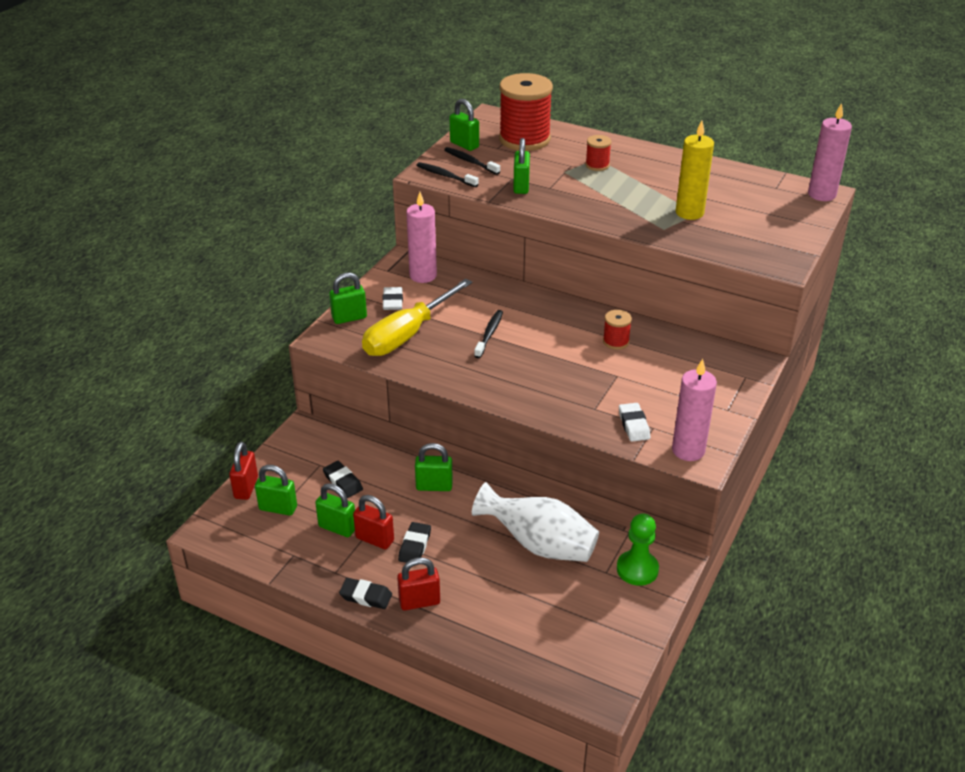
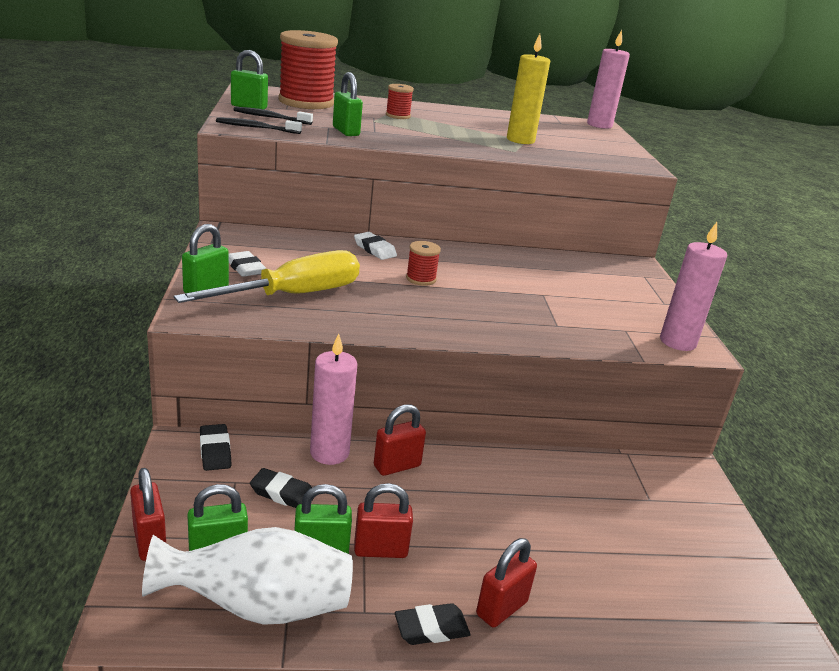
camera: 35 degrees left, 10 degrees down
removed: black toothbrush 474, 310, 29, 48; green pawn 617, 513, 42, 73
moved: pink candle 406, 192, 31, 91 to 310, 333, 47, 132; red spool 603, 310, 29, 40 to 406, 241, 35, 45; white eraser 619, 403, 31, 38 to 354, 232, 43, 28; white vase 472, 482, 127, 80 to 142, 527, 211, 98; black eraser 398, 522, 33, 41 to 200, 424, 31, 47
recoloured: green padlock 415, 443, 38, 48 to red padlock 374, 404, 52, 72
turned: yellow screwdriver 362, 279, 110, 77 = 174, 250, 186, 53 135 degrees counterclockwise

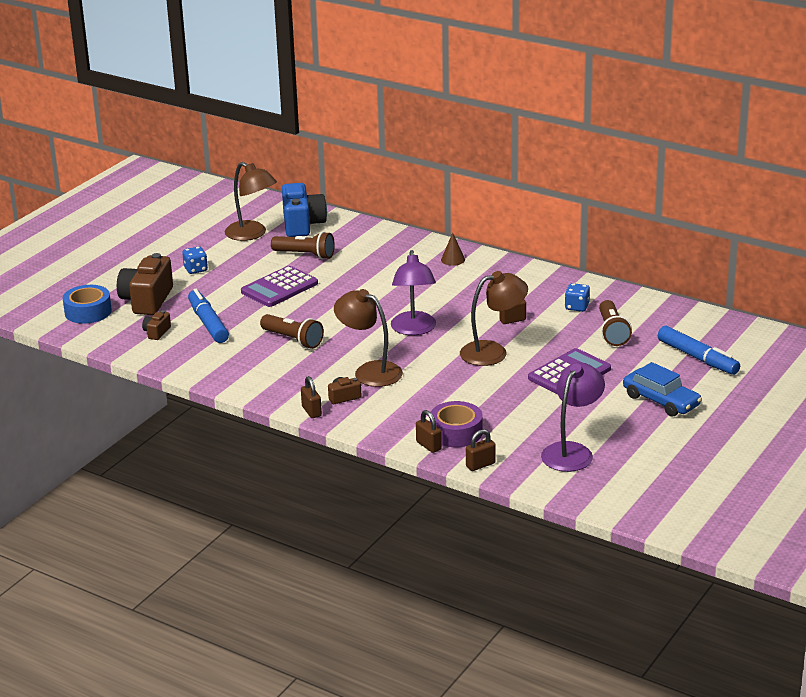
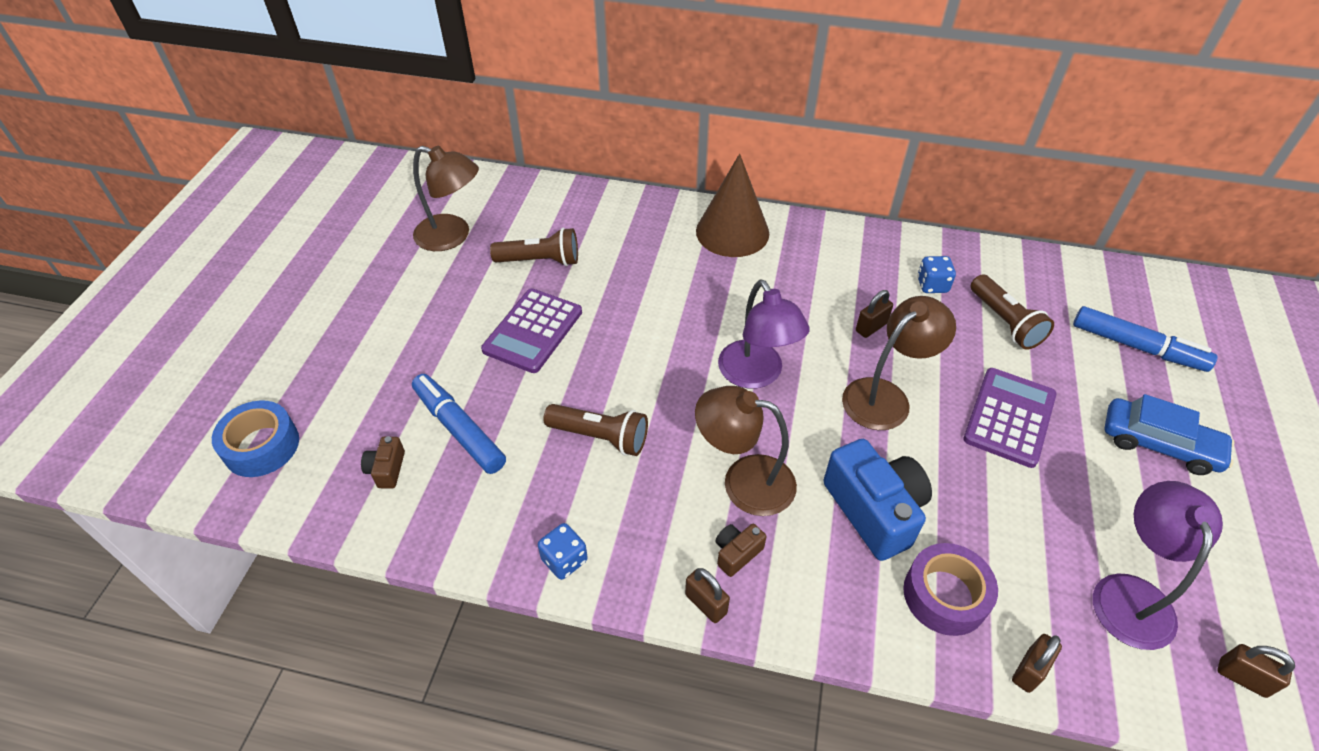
camera: 20 degrees left, 20 degrees up
removed: brown camera 117, 253, 56, 62
moved: blue camera 282, 183, 45, 54 to 823, 439, 109, 122; blue dice 182, 246, 26, 28 to 538, 523, 50, 57; brown padlock 416, 410, 26, 43 to 1217, 644, 78, 54
resized: brown cone 441, 233, 24, 33 = 696, 154, 73, 103 x2.35

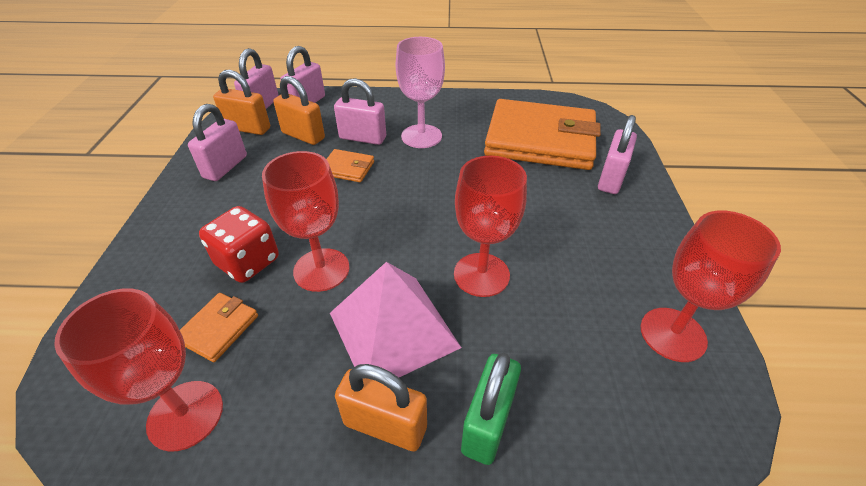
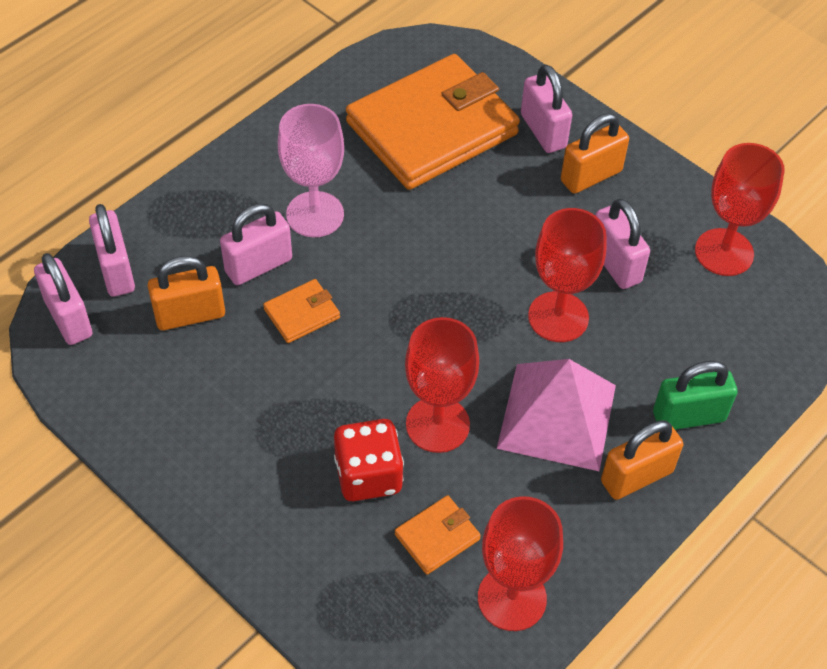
camera: 50 degrees left, 10 degrees up
moved: orange padlock 213, 70, 57, 65 to 561, 113, 68, 81; pink padlock 188, 104, 59, 77 to 595, 198, 55, 91
turned: orange wallet 180, 293, 78, 69 = 395, 495, 86, 80 75 degrees clockwise; green padlock 461, 353, 60, 112 = 653, 361, 85, 69 75 degrees counterclockwise

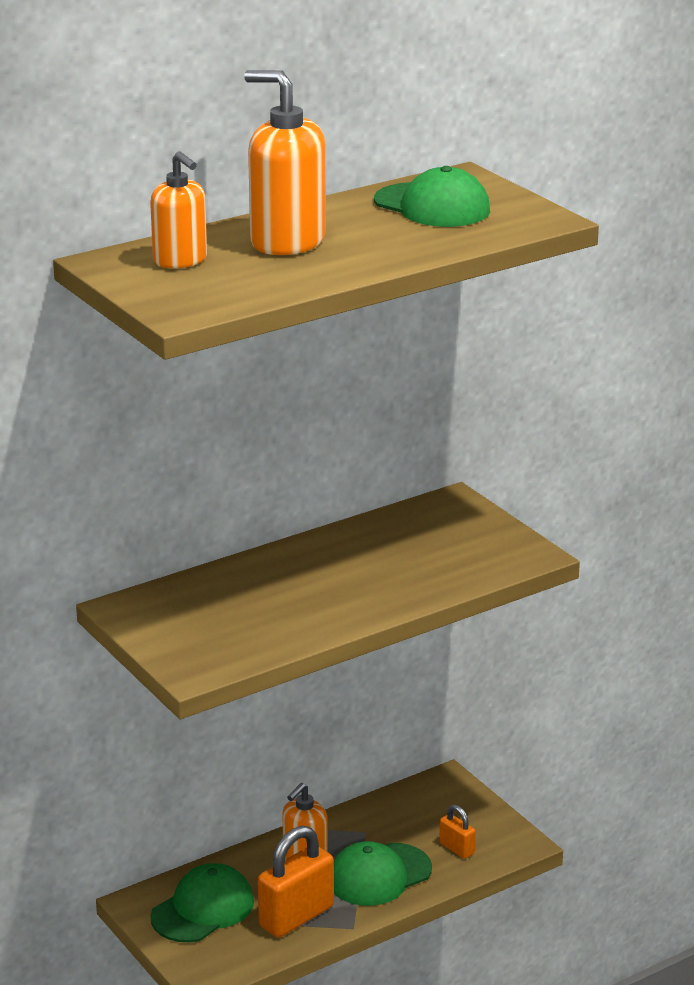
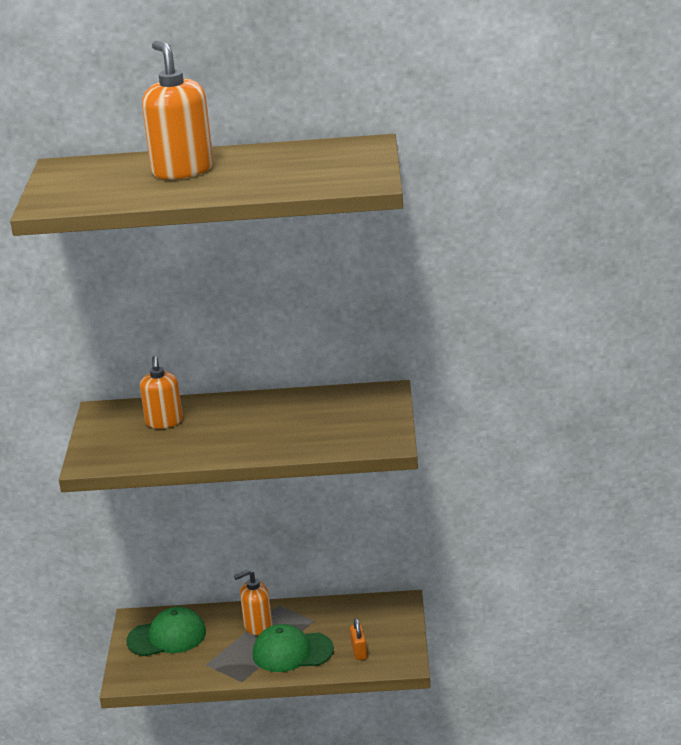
camera: 35 degrees right, 0 degrees up
removed: green cap 374, 166, 116, 61; orange padlock 258, 826, 76, 112
moved: orange soap dispenser 150, 151, 57, 117 to 140, 356, 43, 73

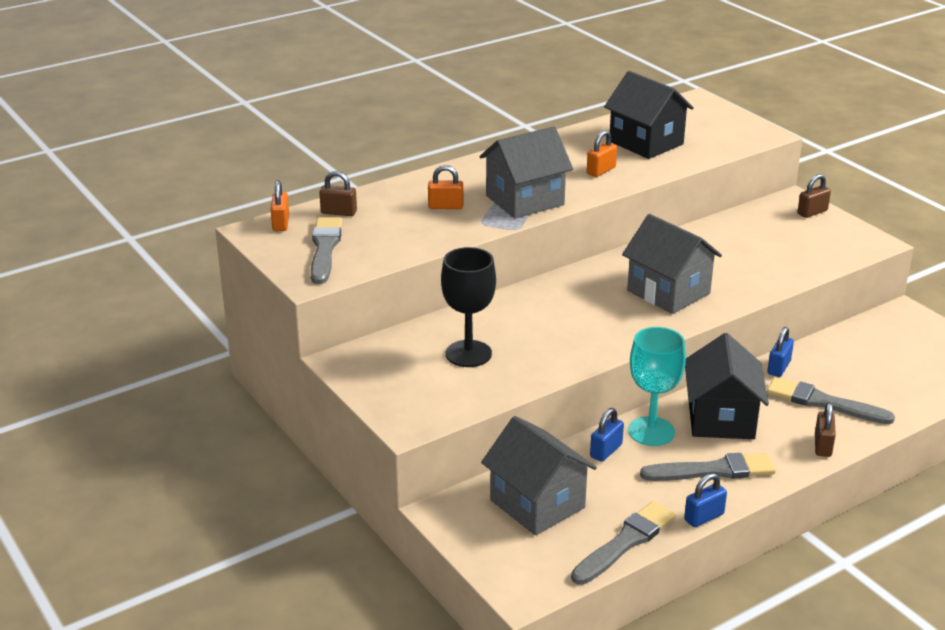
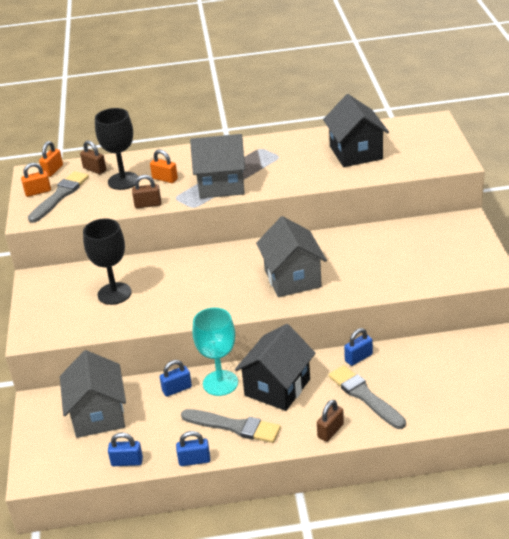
camera: 30 degrees right, 5 degrees up
added: black goblet 95, 108, 43, 82
moved: orange padlock 587, 130, 30, 47 to 21, 163, 30, 34; brown padlock 797, 174, 34, 44 to 132, 175, 29, 33
replaced: grey brush 571, 501, 105, 84 to blue padlock 108, 433, 35, 33

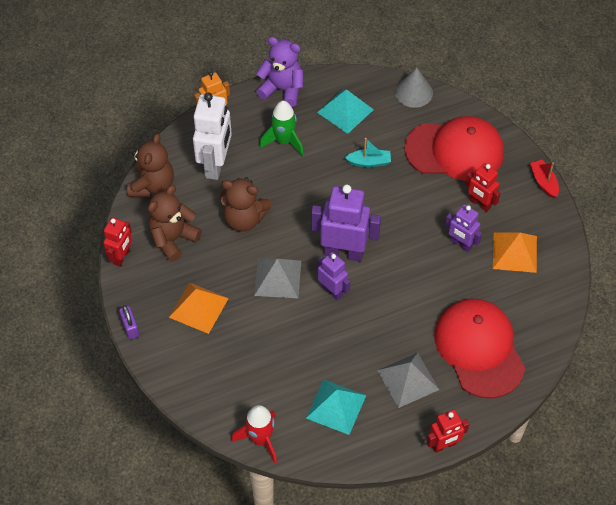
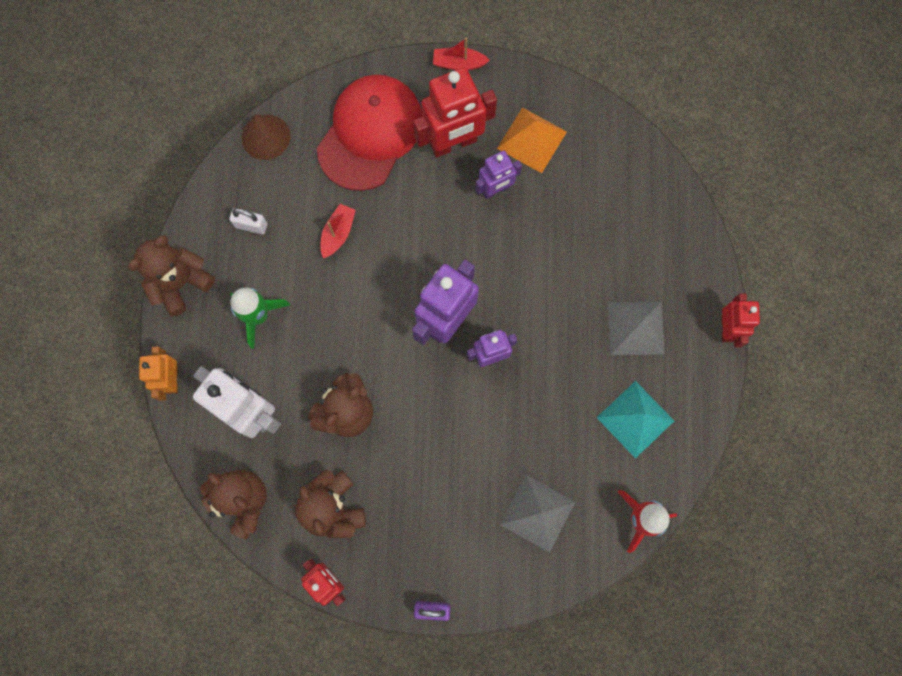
camera: 65 degrees left, 20 degrees up
removed: orange pyramid 169, 282, 60, 52; red cap 434, 299, 91, 100
moved: grey pyramid 254, 258, 47, 40 to 500, 475, 75, 78
replaced: turquoise pyramid 317, 89, 57, 45 to white padlock 229, 208, 38, 26
recoloured: purple teddy bear 256, 37, 48, 70 to brown teddy bear 128, 235, 87, 82; grey cone 395, 68, 38, 40 to brown cone 241, 114, 49, 46; turquoise boat 345, 138, 46, 29 to red boat 320, 204, 36, 55
resized: red robot 465, 163, 36, 49 = 413, 67, 84, 91 x1.72

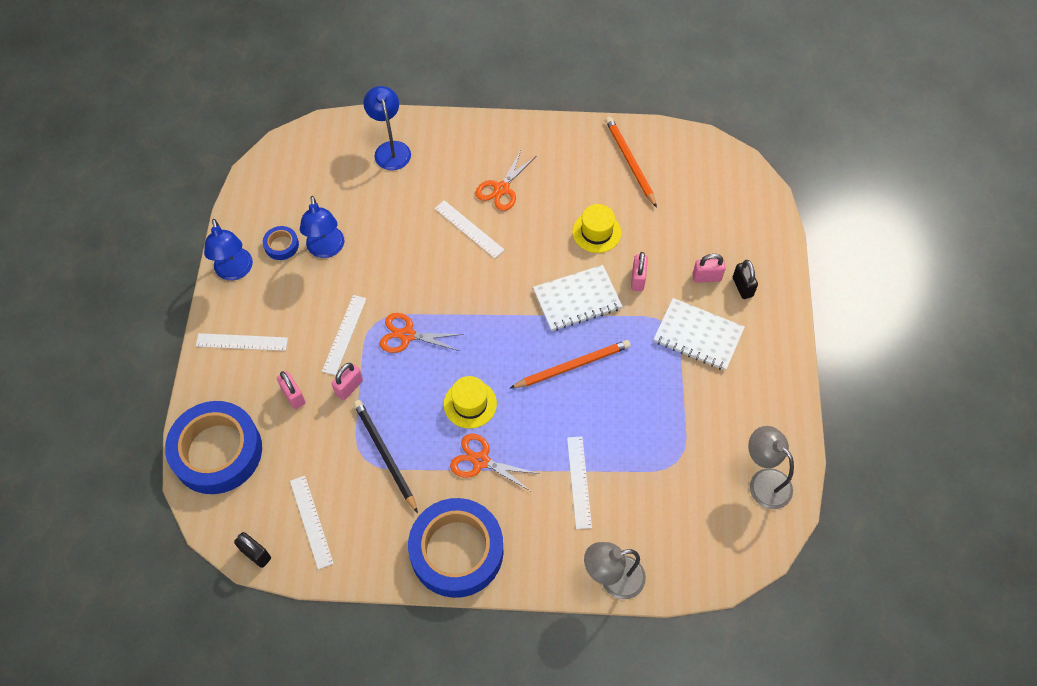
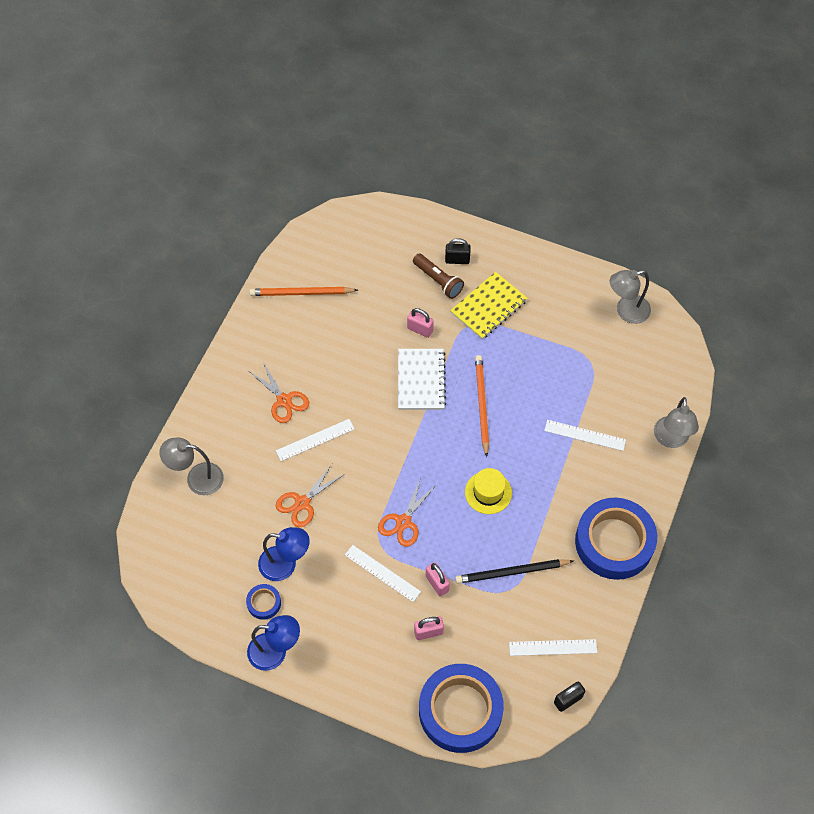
camera: 70 degrees left, 0 degrees up
removed: yellow hat 572, 204, 49, 49; white ruler 196, 333, 92, 18
moved: orange scissors 450, 434, 90, 57 to 276, 464, 68, 64
replaced: pink padlock 693, 254, 33, 29 to brown flashlight 413, 254, 51, 45
recoloured: blue lamp 363, 86, 48, 84 to grey lamp 159, 437, 65, 58; white notebook 653, 298, 92, 73 to yellow notebook 450, 272, 78, 67

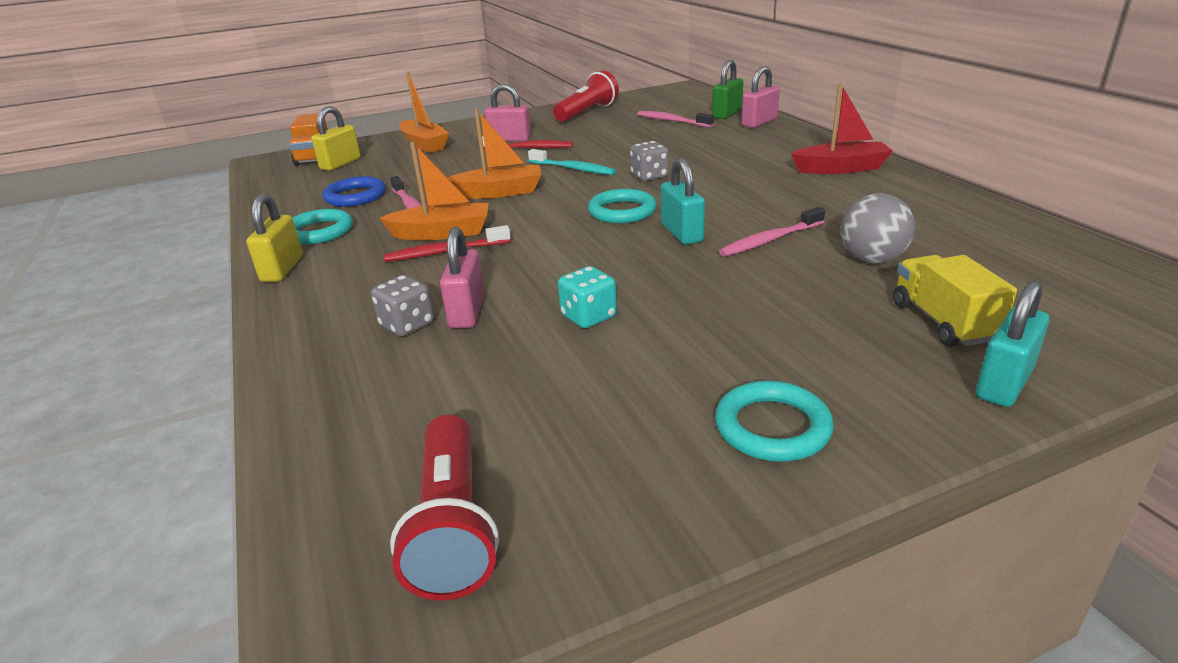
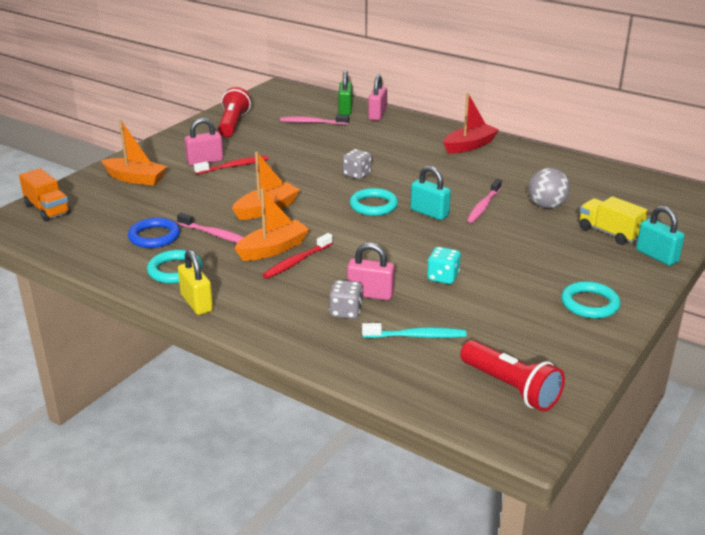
camera: 35 degrees left, 0 degrees up
removed: yellow padlock 311, 106, 50, 65
moved: turquoise toothbrush 528, 149, 88, 26 to 362, 323, 104, 15
turned: pink padlock 440, 227, 45, 101 = 347, 243, 48, 57 45 degrees counterclockwise; turquoise padlock 976, 280, 74, 127 = 636, 206, 49, 60 45 degrees counterclockwise

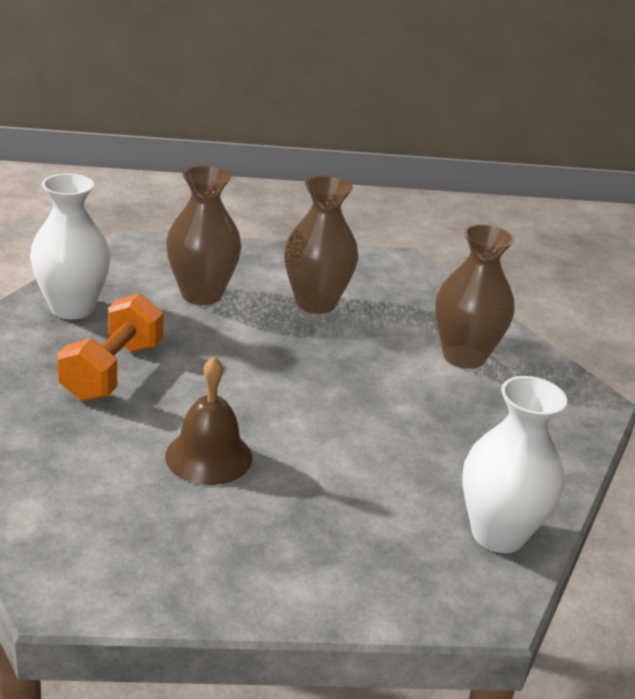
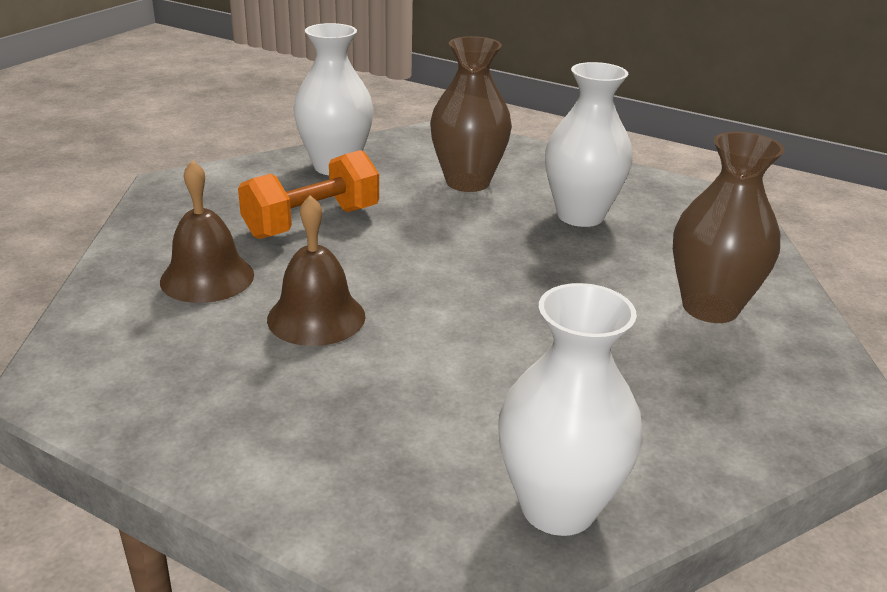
camera: 35 degrees right, 0 degrees up
added: brown bell 160, 160, 94, 143
recoloured: brown vase 284, 176, 74, 138 to white vase 545, 62, 88, 165

